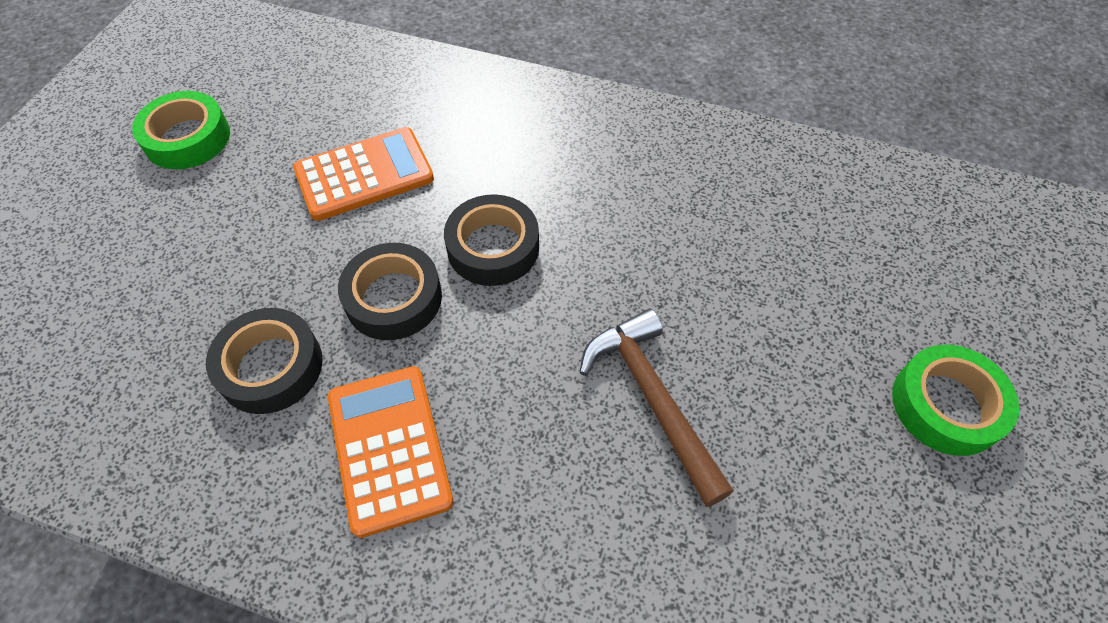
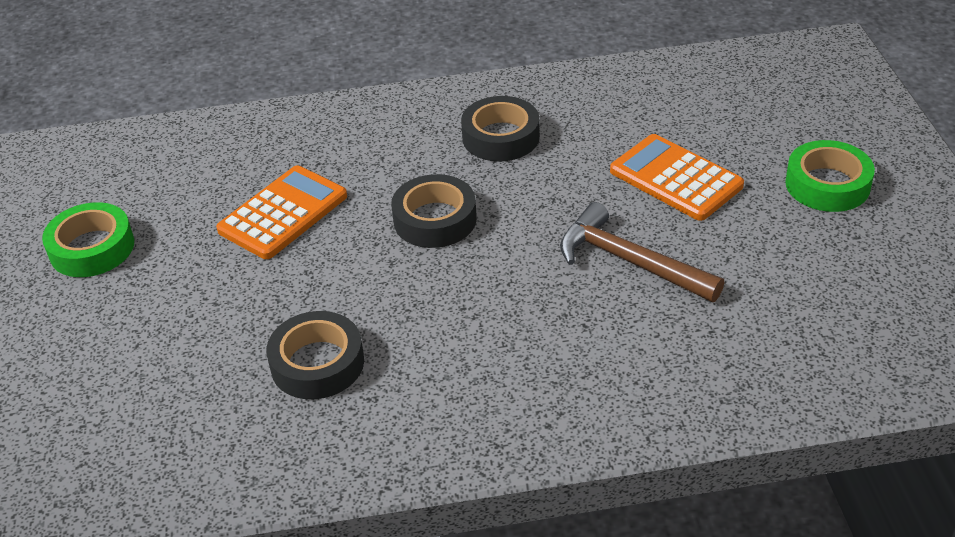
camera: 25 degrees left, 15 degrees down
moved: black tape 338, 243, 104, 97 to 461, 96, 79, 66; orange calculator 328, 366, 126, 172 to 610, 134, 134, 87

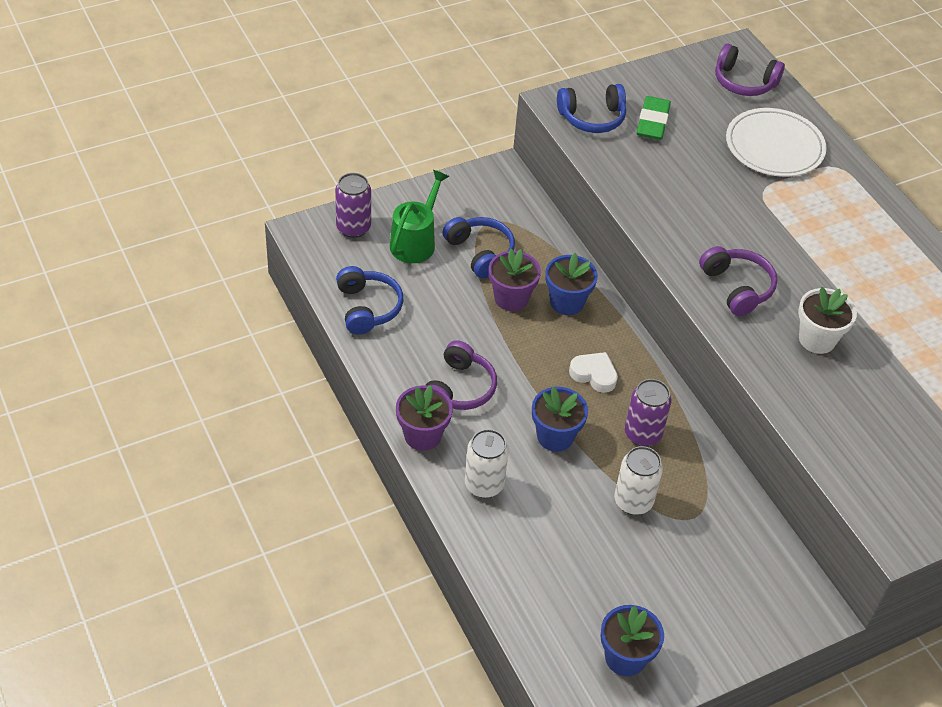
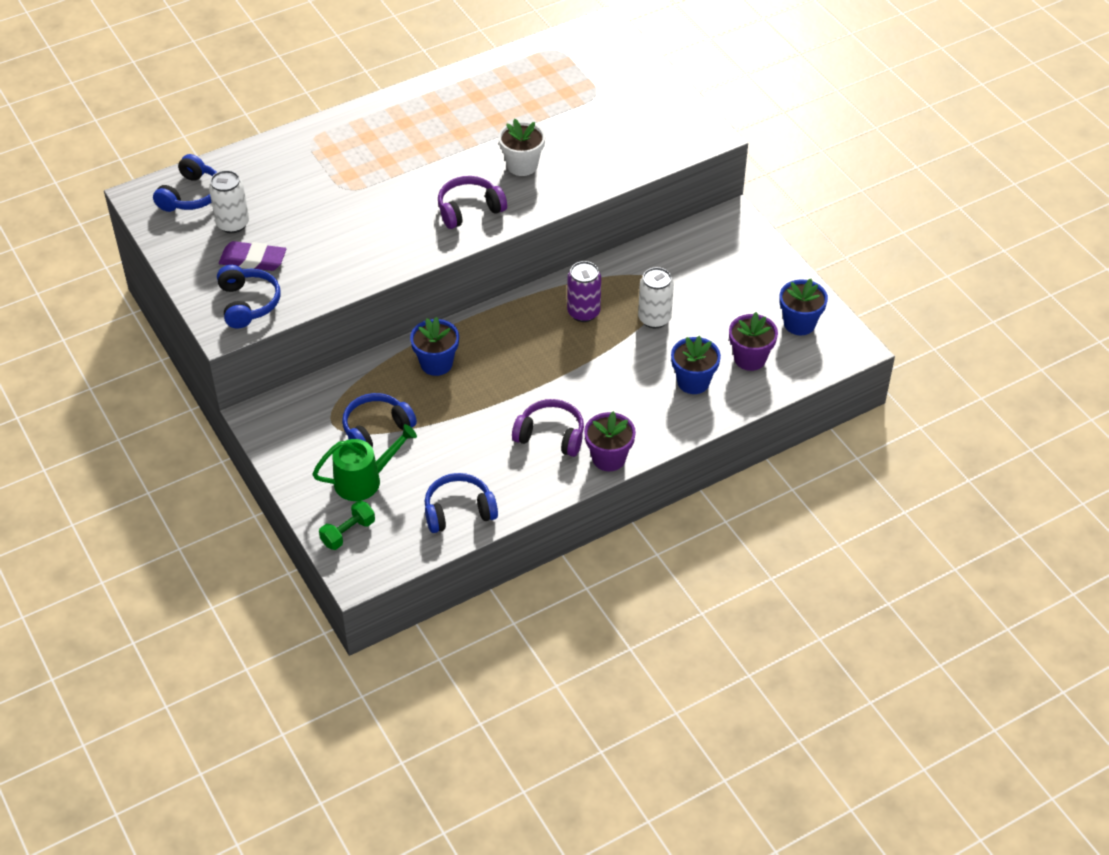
camera: 90 degrees left, 0 degrees up
removed: white plate 726, 108, 101, 69; white heart 569, 352, 49, 41
moved: purple flower pot 489, 249, 52, 62 to 729, 312, 49, 59; blue flower pot 532, 387, 56, 65 to 671, 336, 50, 58; white can 465, 429, 44, 69 to 209, 170, 40, 63
replaced: purple can 335, 173, 36, 65 to green dumbbell 319, 500, 56, 50
recoloured: purple headphones 715, 44, 70, 52 to blue headphones 153, 154, 64, 58; green eraser 637, 96, 34, 44 to purple eraser 219, 241, 68, 30
turned: green watering can 390, 170, 59, 93 = 312, 424, 105, 77 135 degrees clockwise

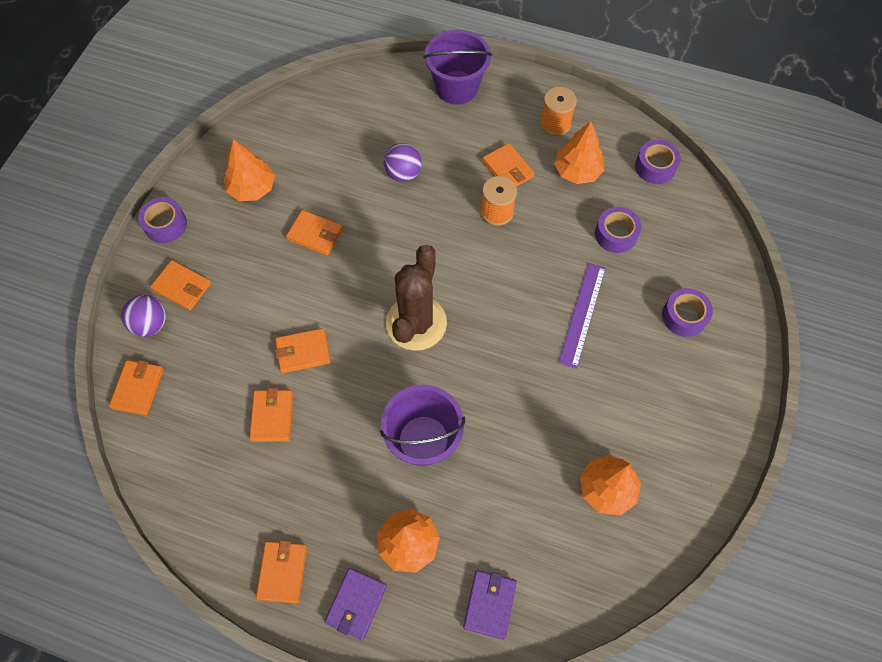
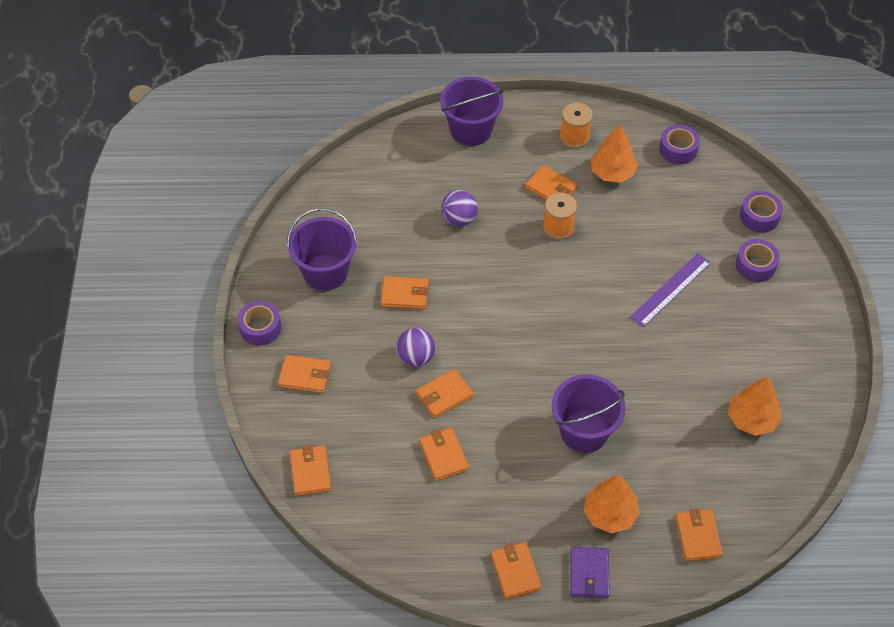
camera: 20 degrees left, 10 degrees down
removed: brown cactus 386, 245, 61, 106
moved: purple tape 595, 207, 46, 46 to 740, 191, 43, 42; purple ball 121, 295, 45, 42 to 396, 328, 39, 39
replaced: orange tree 224, 139, 51, 62 to purple bucket 287, 208, 70, 83
recoloured: purple wallet 463, 570, 54, 69 to orange wallet 675, 509, 48, 52
turned: purple ruler 558, 263, 48, 106 = 630, 253, 81, 74 45 degrees clockwise

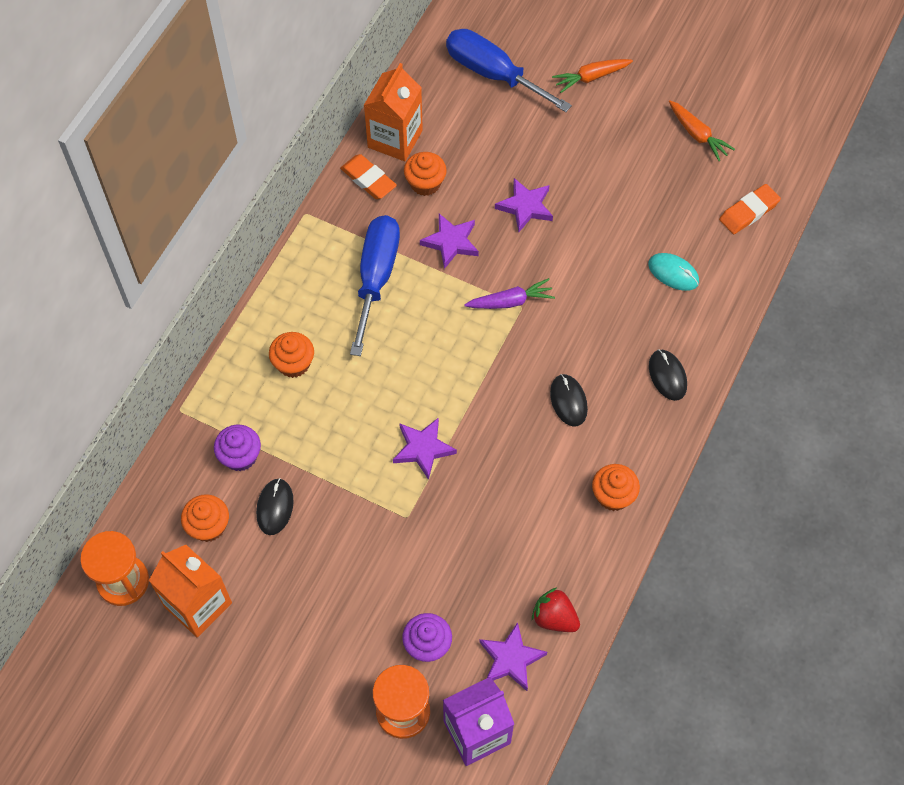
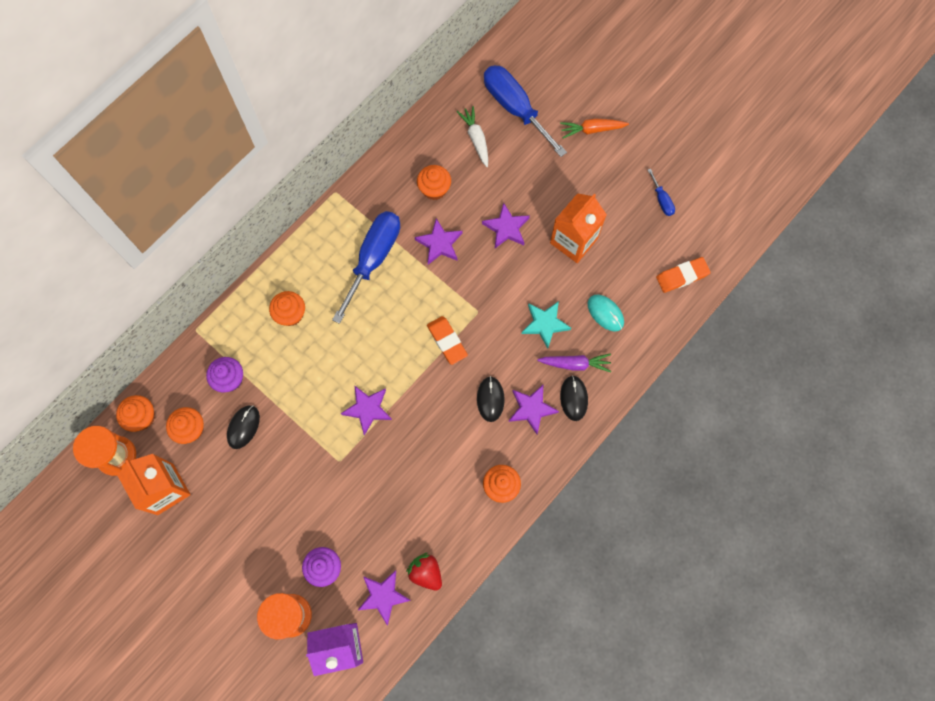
camera: 15 degrees right, 10 degrees up
added: white carrot 457, 106, 31, 61; turquoise star 522, 301, 49, 47; purple star 509, 385, 50, 49; orange cupcake 116, 395, 39, 37
moved: orange carton 364, 63, 59, 98 to 550, 193, 57, 70; orange eraser 340, 154, 57, 45 to 427, 316, 41, 49; purple carrot 464, 278, 91, 31 to 537, 353, 74, 19
replaced: orange carrot 669, 100, 66, 61 to blue screwdriver 648, 169, 27, 47

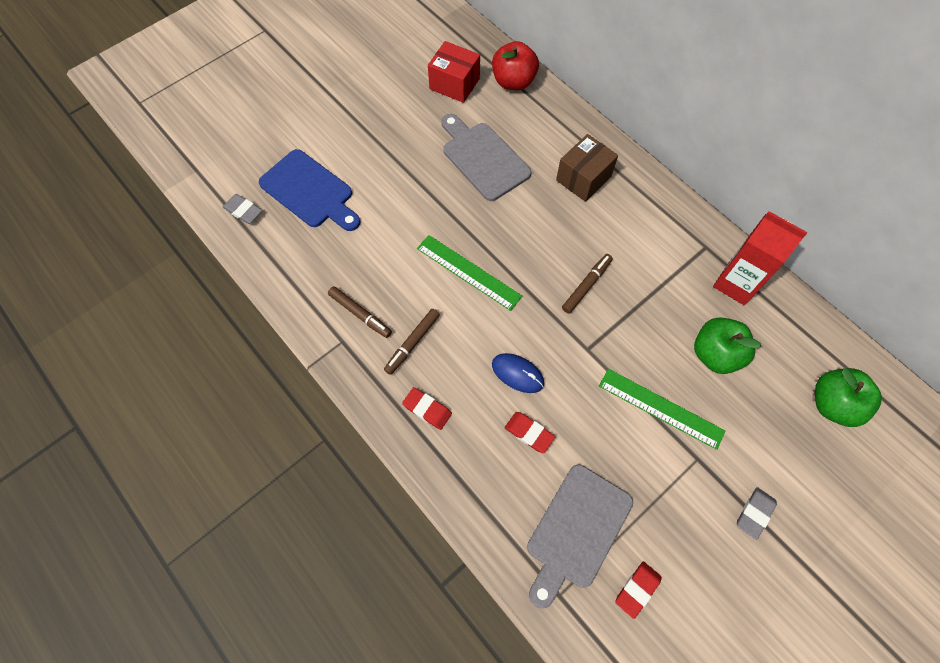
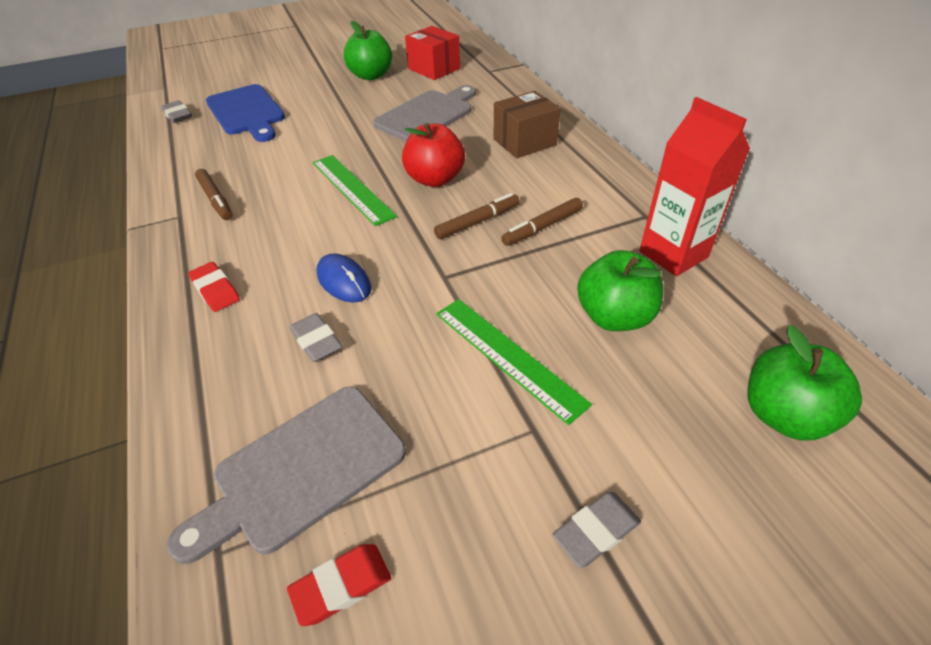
camera: 20 degrees right, 20 degrees down
added: green apple 344, 21, 48, 59
moved: red apple 492, 41, 47, 49 to 402, 123, 63, 64; brown marker 384, 309, 56, 66 to 501, 198, 82, 48
recoloured: red eraser 505, 412, 50, 41 to grey eraser 290, 313, 52, 49
turned: grey cutting board 441, 114, 90, 87 = 373, 85, 103, 57 60 degrees clockwise

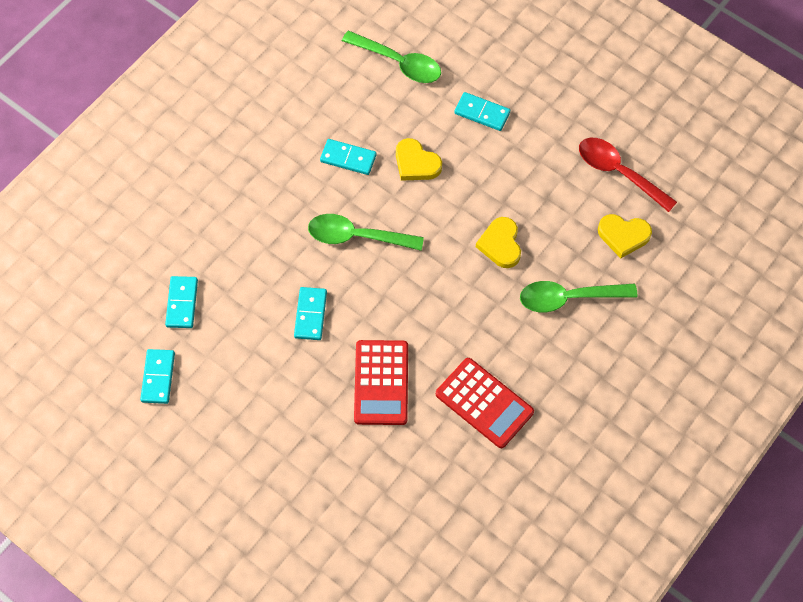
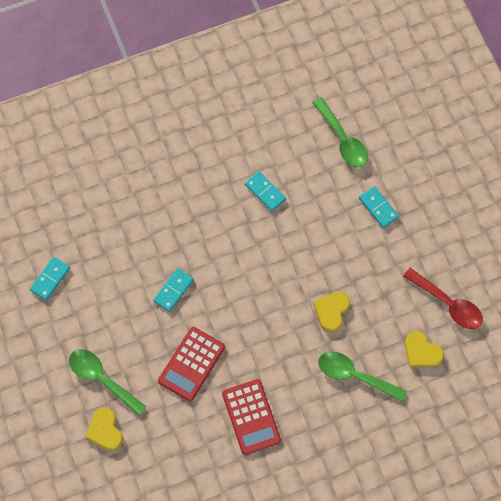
camera: 30 degrees right, 5 degrees up
removed: turquoise domino 165, 276, 33, 52
moved: yellow heart 396, 138, 46, 43 to 85, 408, 38, 43; green spoon 308, 214, 116, 37 to 69, 349, 78, 67
turned: red spoon 579, 138, 98, 74 = 403, 268, 80, 61 150 degrees clockwise

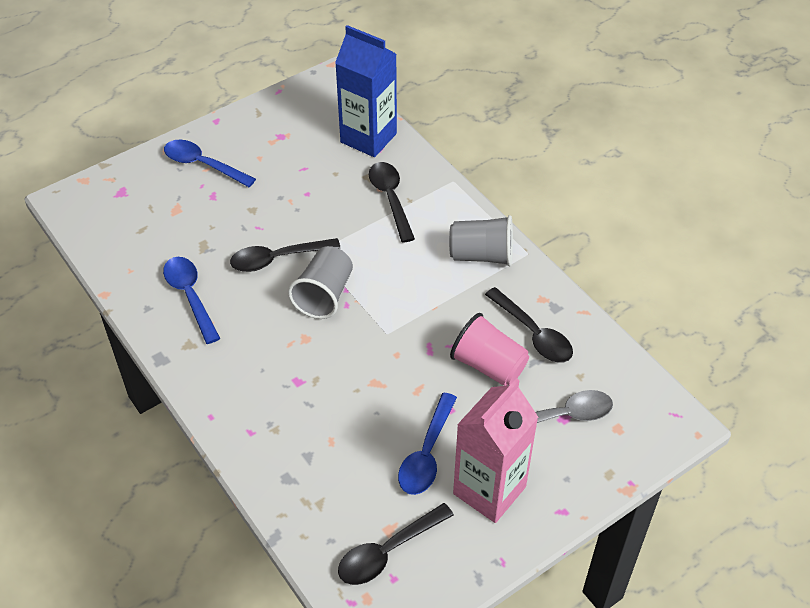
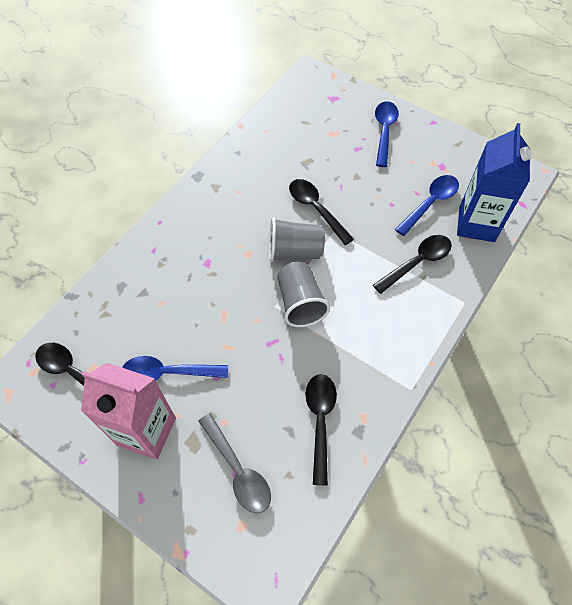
camera: 70 degrees right, 10 degrees up
removed: pink cup 450, 313, 79, 73
moved: grey cup 449, 215, 64, 52 to 277, 262, 53, 65; blue spoon 163, 257, 57, 87 to 395, 175, 64, 61
turned: black spoon 485, 287, 88, 76 = 305, 374, 32, 111 150 degrees clockwise

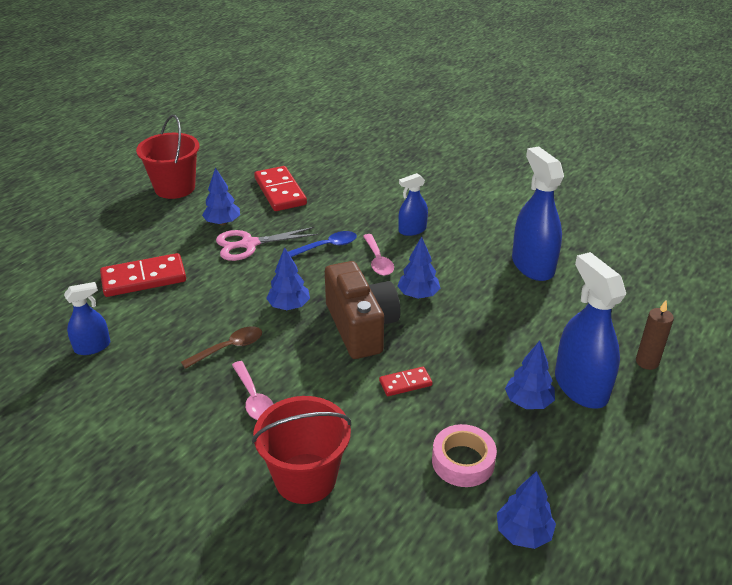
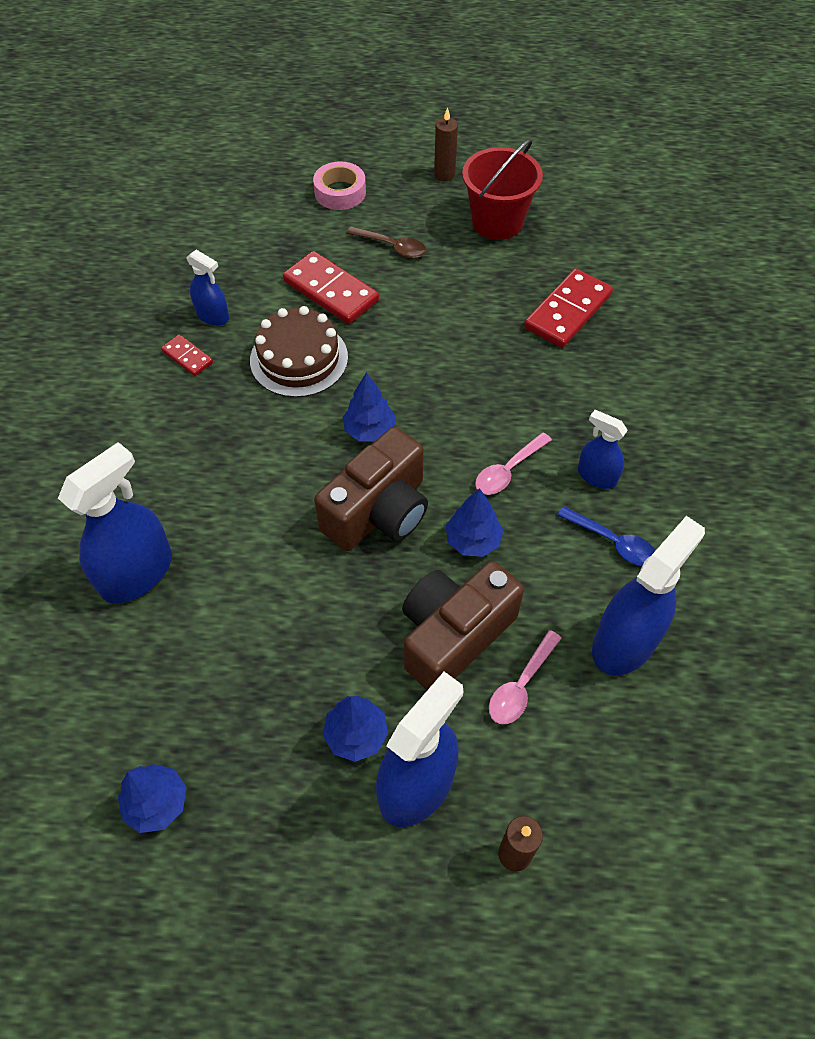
camera: 60 degrees right, 20 degrees up
removed: blue tree 202, 167, 38, 58; pink scissors 216, 227, 102, 34
added: brown candle 434, 107, 24, 74; brown cake 250, 306, 98, 91; brown camera 402, 561, 122, 129
moved: blue spoon 288, 231, 69, 26 to 557, 506, 98, 60; brown spoon 181, 326, 81, 43 to 347, 226, 80, 32; pink spoon 232, 361, 41, 59 to 489, 630, 73, 94; red domino 379, 367, 54, 29 to 161, 334, 52, 42; pink tape 432, 424, 65, 63 to 313, 161, 53, 49
replaced: red bucket 252, 396, 100, 108 to blue spray bottle 58, 442, 114, 162

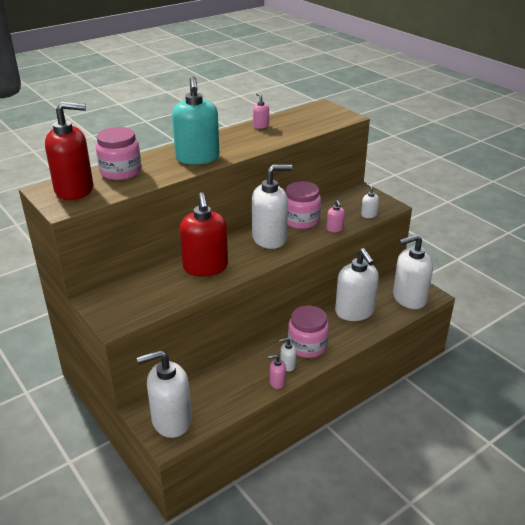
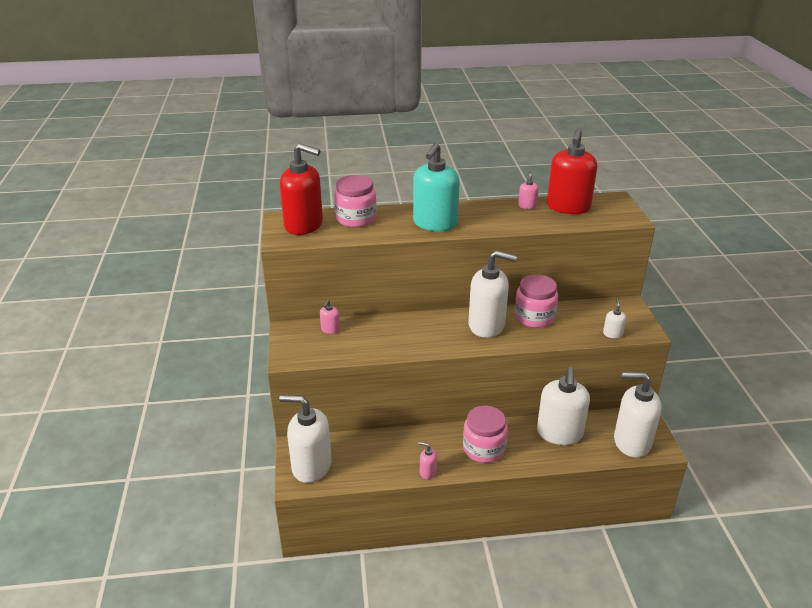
camera: 30 degrees right, 0 degrees up
removed: white soap dispenser 279, 338, 17, 33
moved: red soap dispenser 180, 192, 48, 85 to 547, 128, 50, 86; pink soap dispenser 326, 200, 19, 32 to 320, 300, 20, 34

